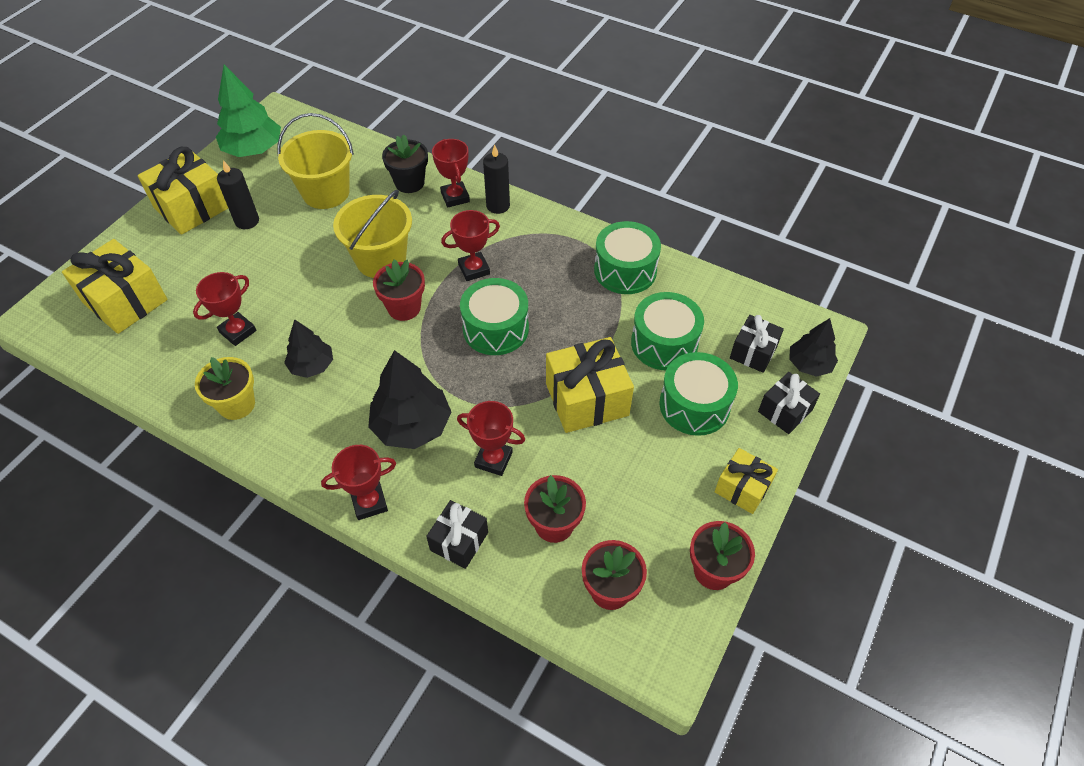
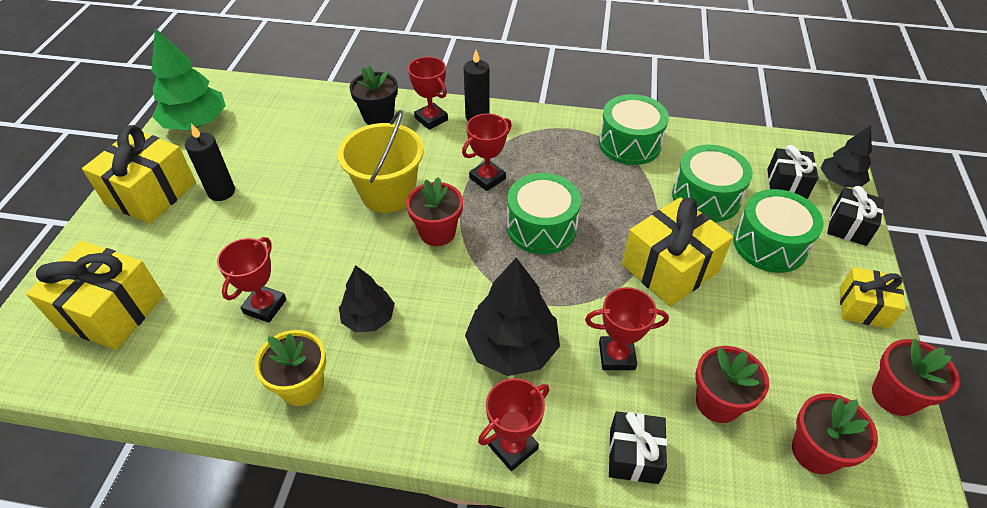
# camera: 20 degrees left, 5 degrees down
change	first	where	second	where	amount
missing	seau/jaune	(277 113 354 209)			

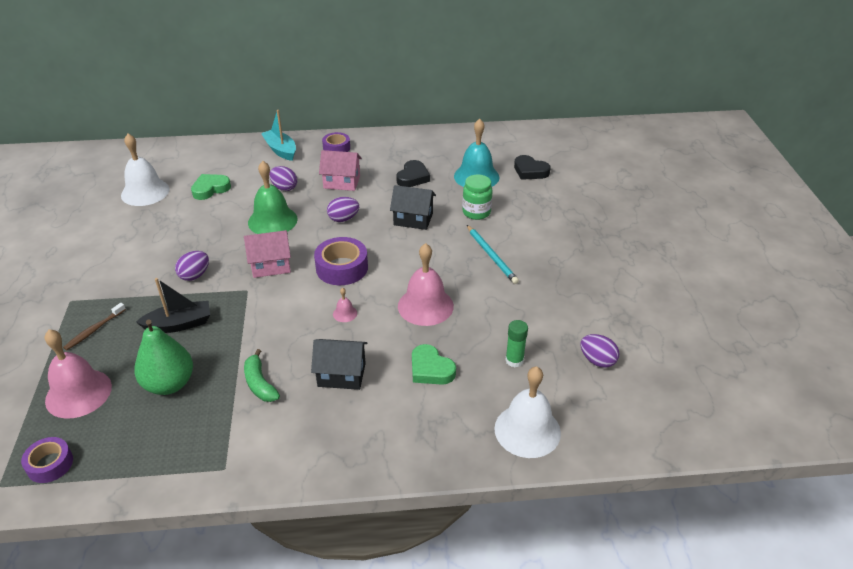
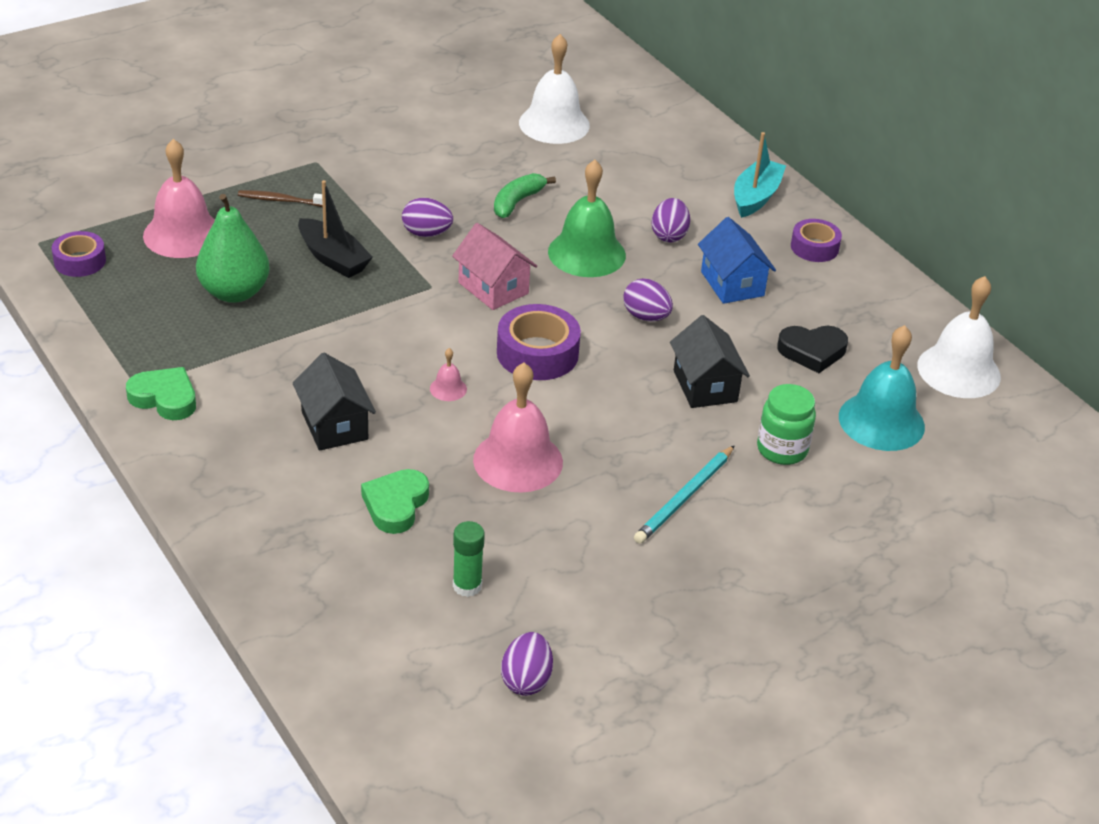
# camera: 60 degrees right, 0 degrees up
change	first	where	second	where	amount
colour	maison/rose	(319 150 362 191)	maison/bleu	(698 217 776 304)	
missing	cœur/noir	(514 155 551 180)			
relocated	cœur/vert	(191 174 231 200)		(126 367 196 420)	
relocated	banane/vert	(244 349 280 402)		(494 173 556 218)	
relocated	cloche/blanc	(494 366 561 458)		(917 276 1001 398)	

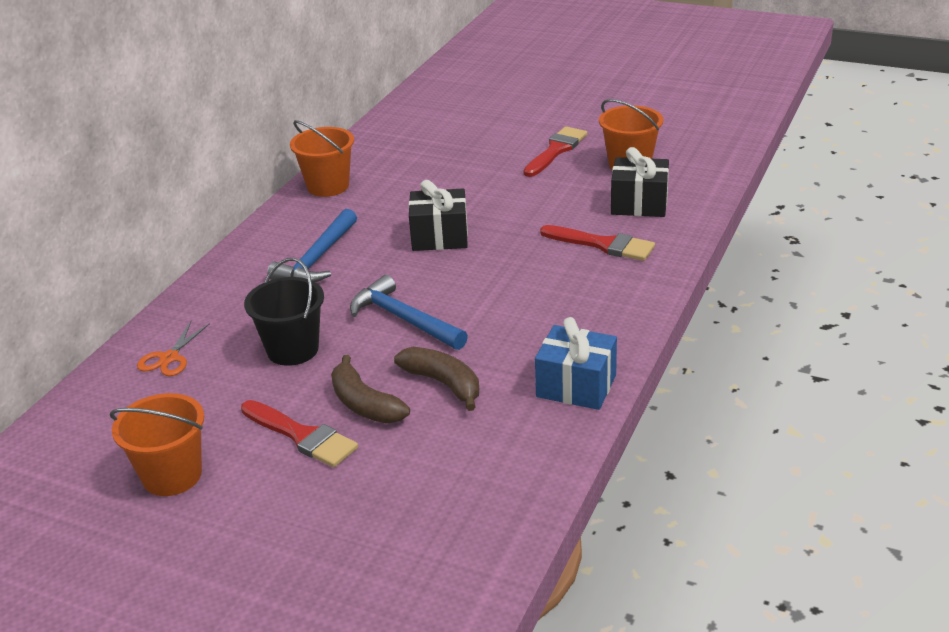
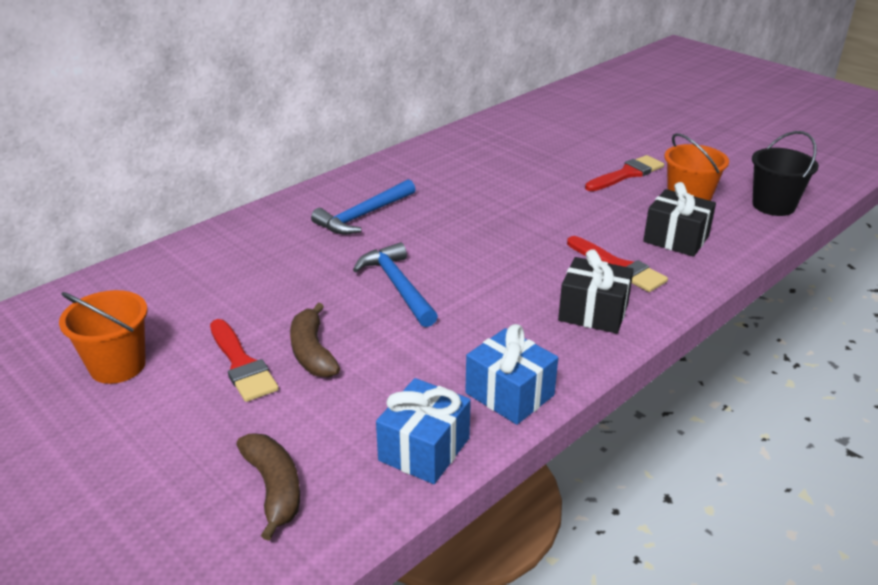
# camera: 20 degrees right, 0 degrees up
change	first	where	second	where	amount
missing	seau/orange	(290 120 354 197)			
relocated	cadeau/noir	(409 180 468 251)		(558 249 633 334)	
relocated	seau/noir	(244 258 324 366)		(752 131 819 216)	
missing	ciseaux/orange	(137 321 210 376)			
relocated	banane/marron	(394 347 479 411)		(236 433 300 541)	
appeared			cadeau/bleu	(376 378 471 484)	

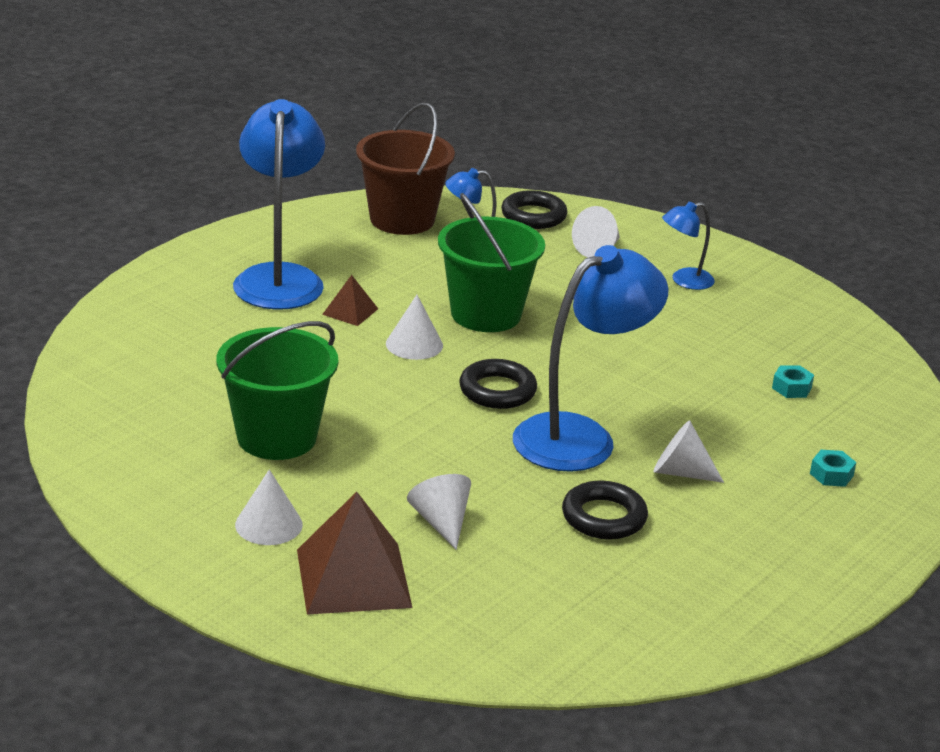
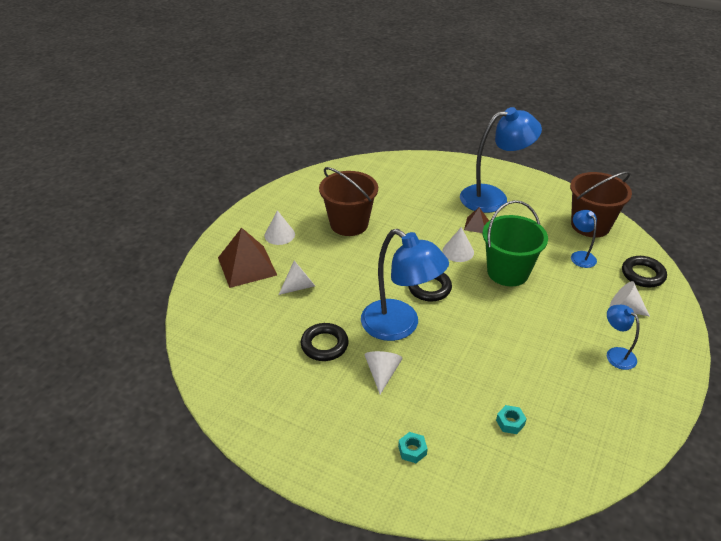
# camera: 80 degrees right, 10 degrees up
change	first	where	second	where	amount
colour	seau/vert	(216 321 338 460)	seau/marron	(319 167 378 236)	

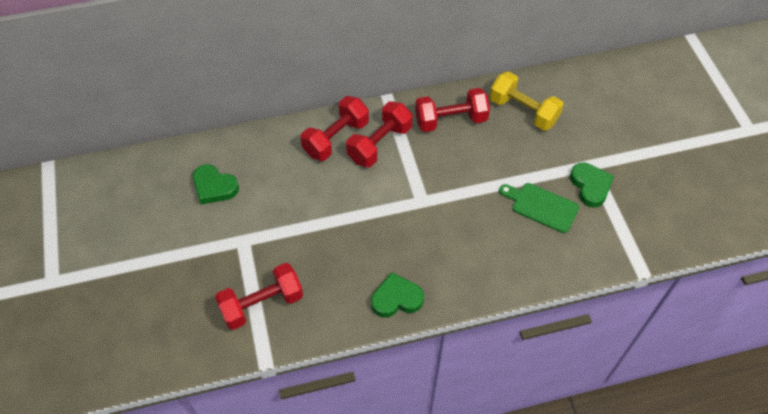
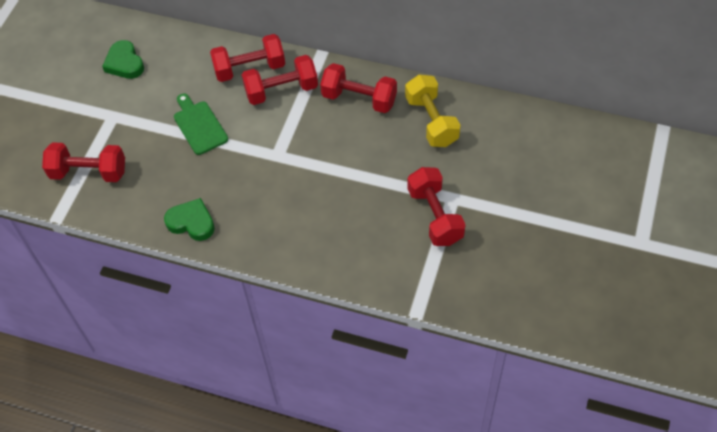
# camera: 35 degrees right, 0 degrees up
change	first	where	second	where	amount
exchanged	cœur/vert	(570 163 614 208)	haltère/rouge	(407 167 466 246)	
relocated	planche à découper/vert	(499 183 579 233)		(174 94 228 155)	

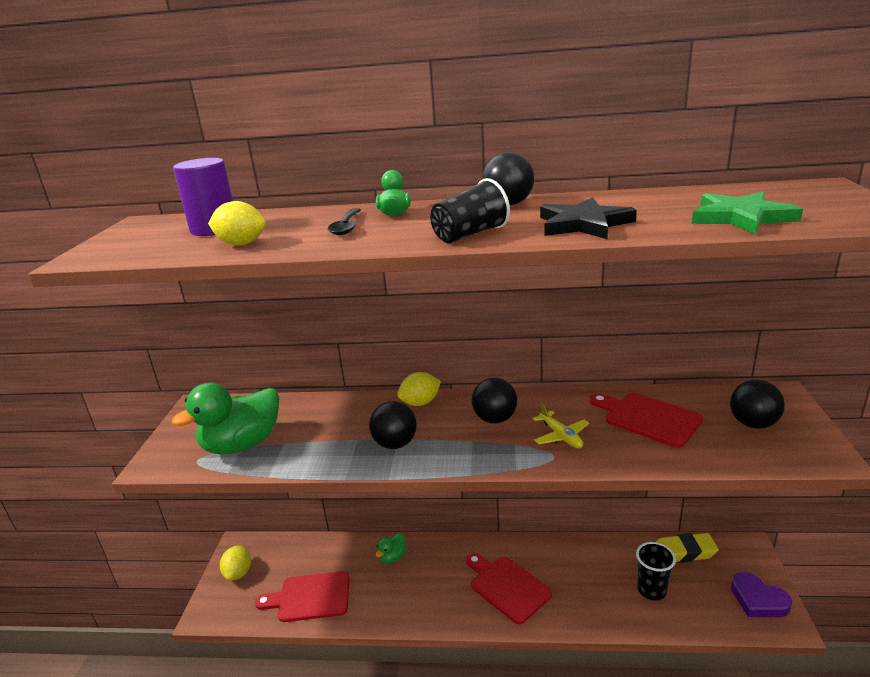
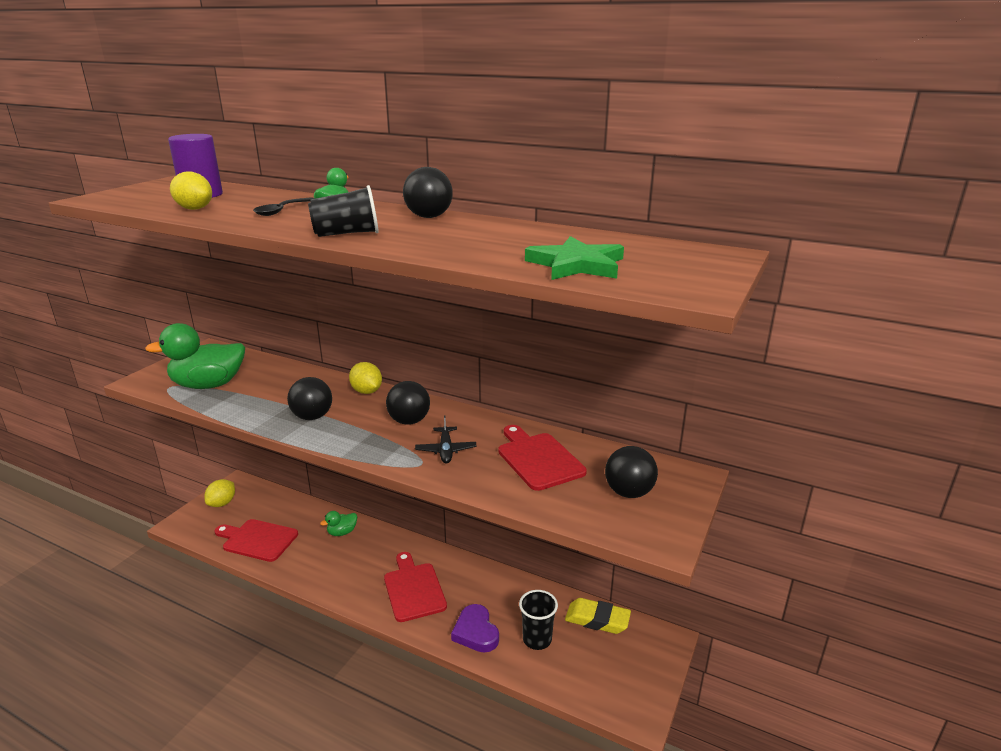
# camera: 20 degrees right, 0 degrees up
change	first	where	second	where	amount
missing	étoile/noir	(540 197 637 239)			
spun	citron/jaune	(397 372 441 406)		(349 362 382 394)	60 degrees clockwise
colour	avion/jaune	(533 403 589 448)	avion/noir	(415 416 477 464)	
relocated	cœur/violet	(731 572 792 617)		(451 604 499 653)	

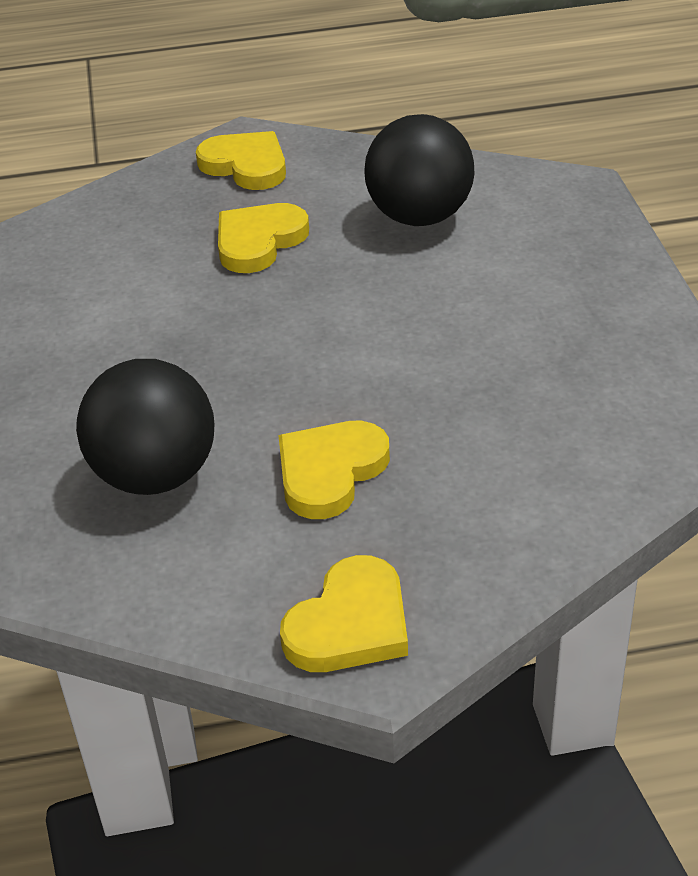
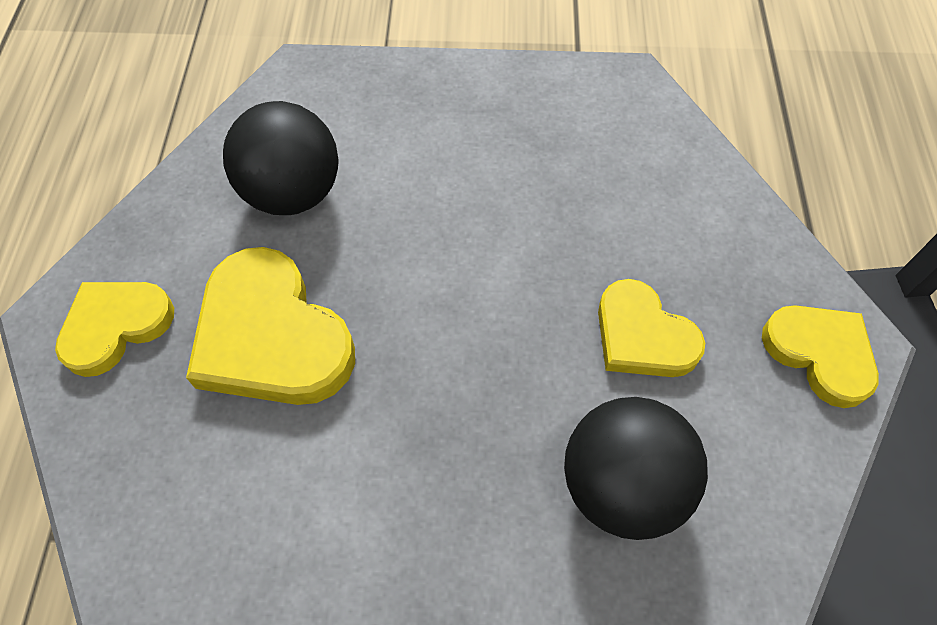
# camera: 80 degrees left, 20 degrees up
change	first	where	second	where	amount
size	cœur/jaune	(218 203 309 273)		(186 247 355 405)	x1.57

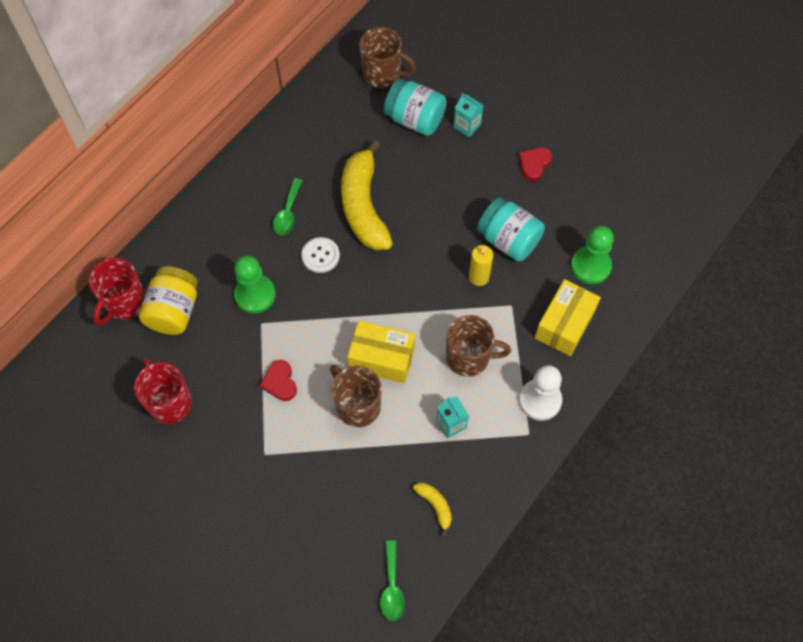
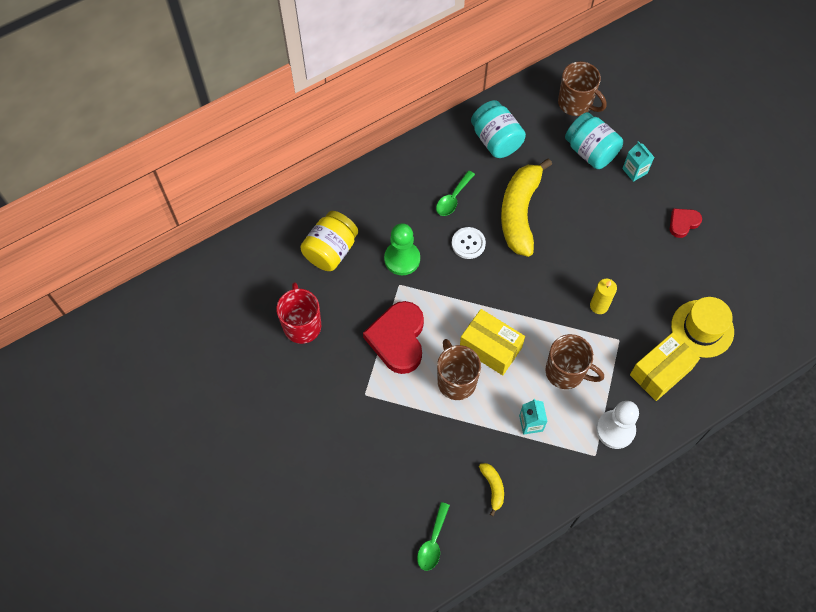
# camera: 20 degrees right, 0 degrees up
change	first	where	second	where	amount
relocated	bocal/turquoise	(477 197 545 262)		(471 100 526 158)	
exchanged	pion/vert	(571 226 614 284)	chapeau/jaune	(671 297 734 358)	
missing	tasse/rouge	(89 258 145 326)			
size	cœur/rouge	(260 360 297 401)		(363 301 424 374)	x1.96

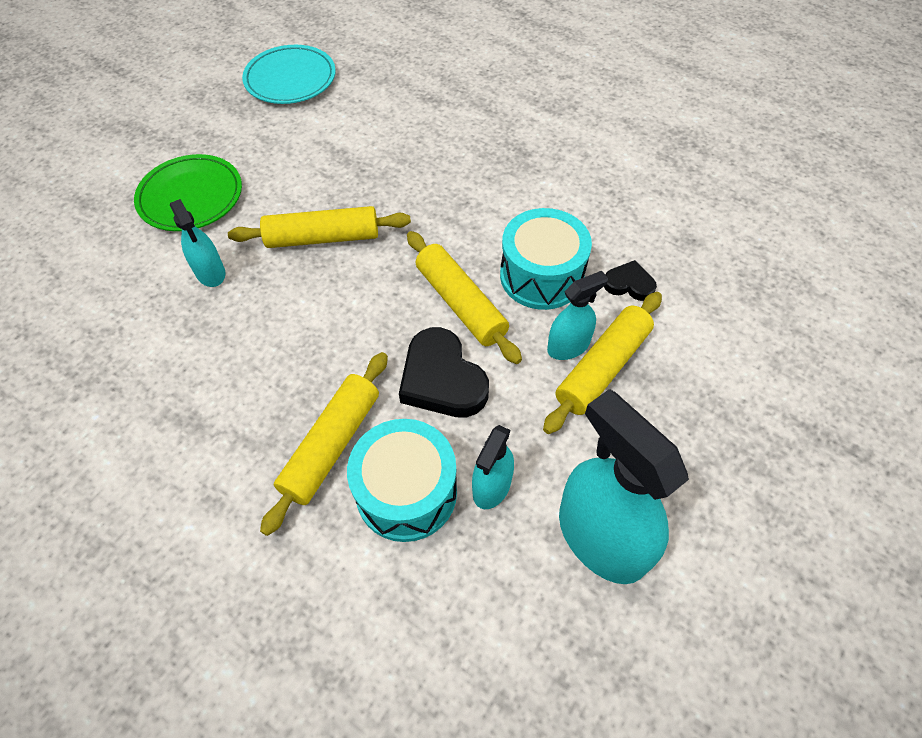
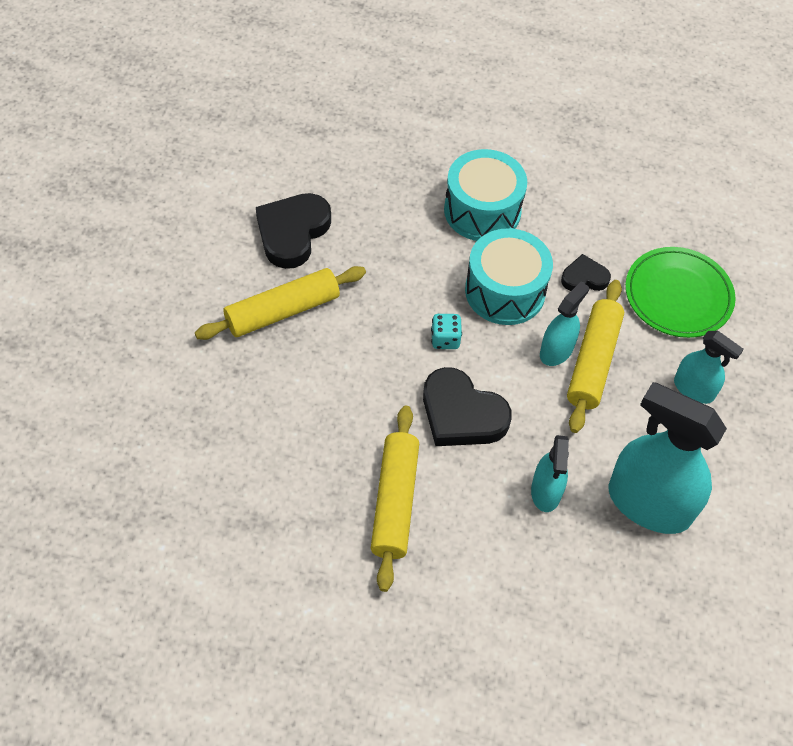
# camera: 25 degrees left, 0 degrees up
change	first	where	second	where	amount
missing	assiette/turquoise	(242 45 336 104)			
relocated	assiette/vert	(134 154 242 231)		(625 247 736 338)	
relocated	vaporisateur/turquoise	(170 199 225 287)		(674 331 744 404)	
exchanged	rouleau à pâtisserie/jaune	(407 231 522 364)	dé/turquoise	(431 314 462 349)	
relocated	tambour/turquoise	(347 419 457 542)		(444 149 527 241)	
appeared			cœur/noir	(256 193 331 269)	

